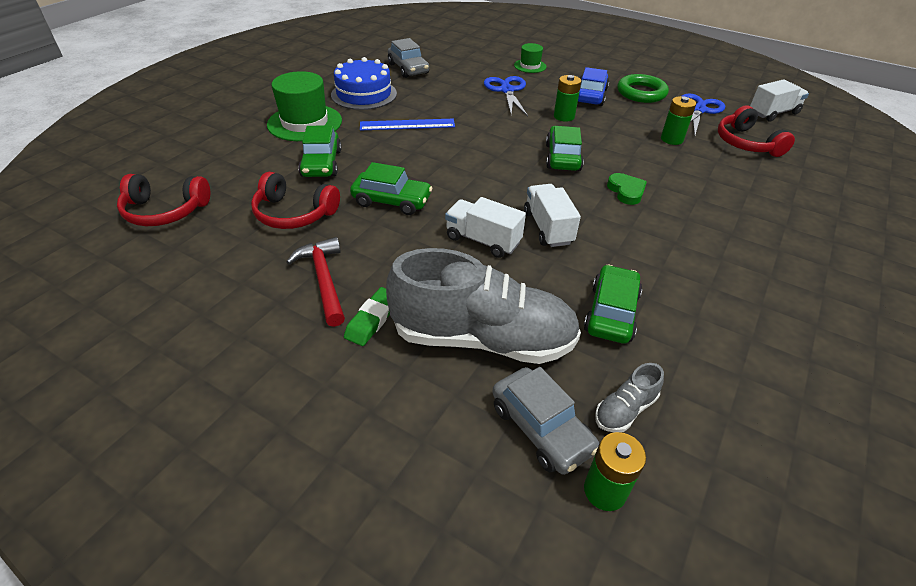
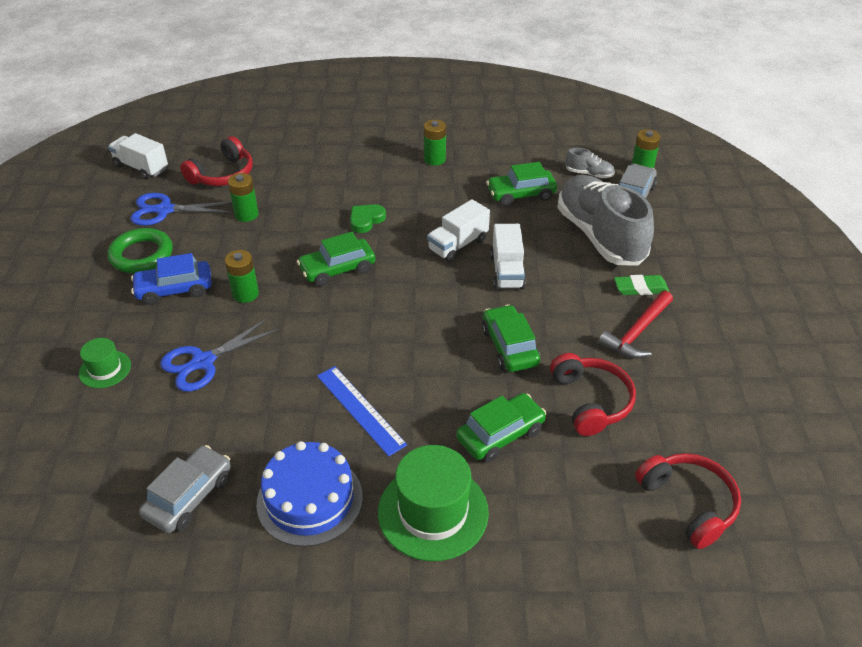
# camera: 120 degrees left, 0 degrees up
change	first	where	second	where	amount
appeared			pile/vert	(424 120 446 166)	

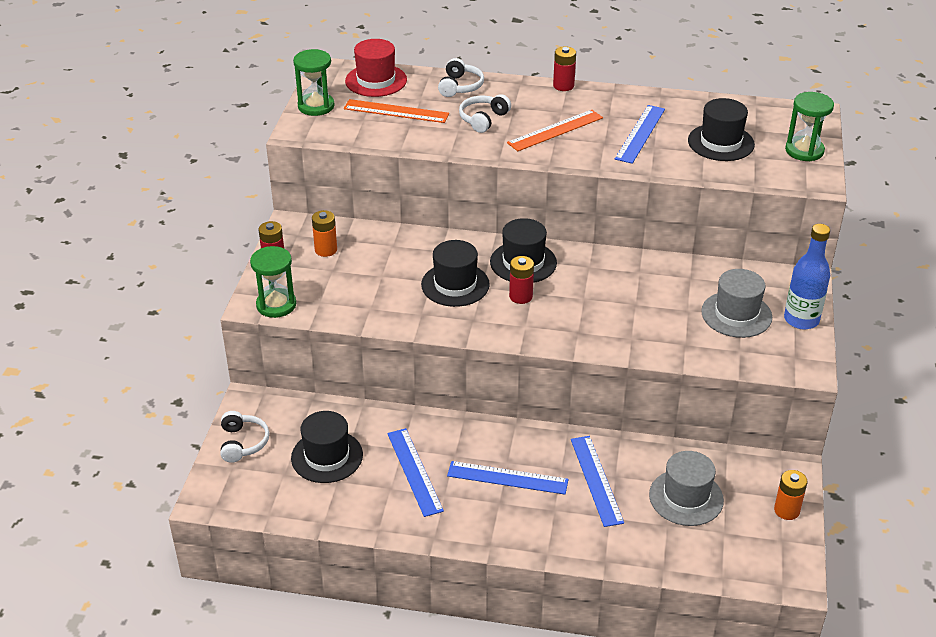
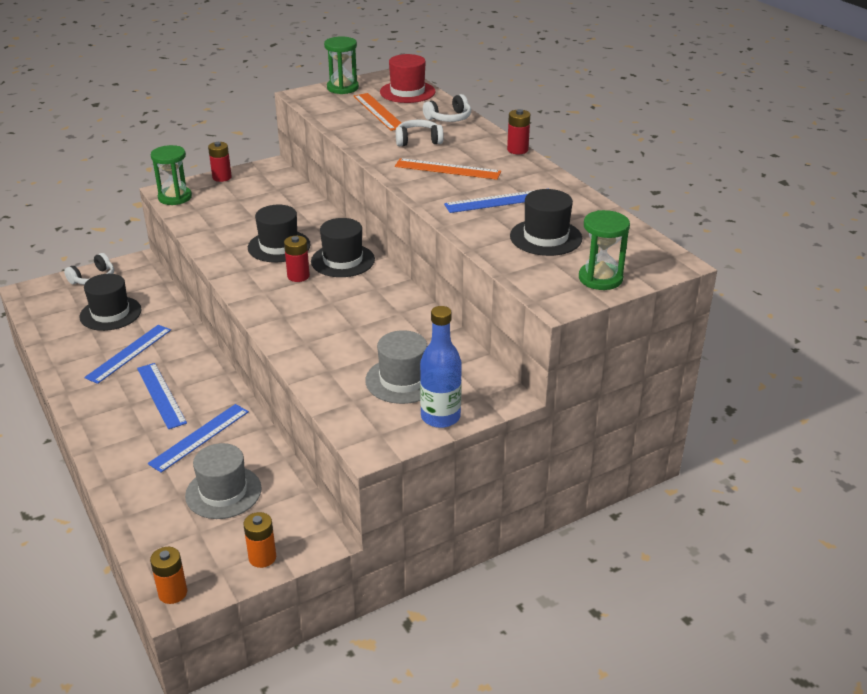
# camera: 50 degrees right, 5 degrees down
change	first	where	second	where	amount
relocated	pile/orange	(312 210 337 257)		(150 547 187 604)	

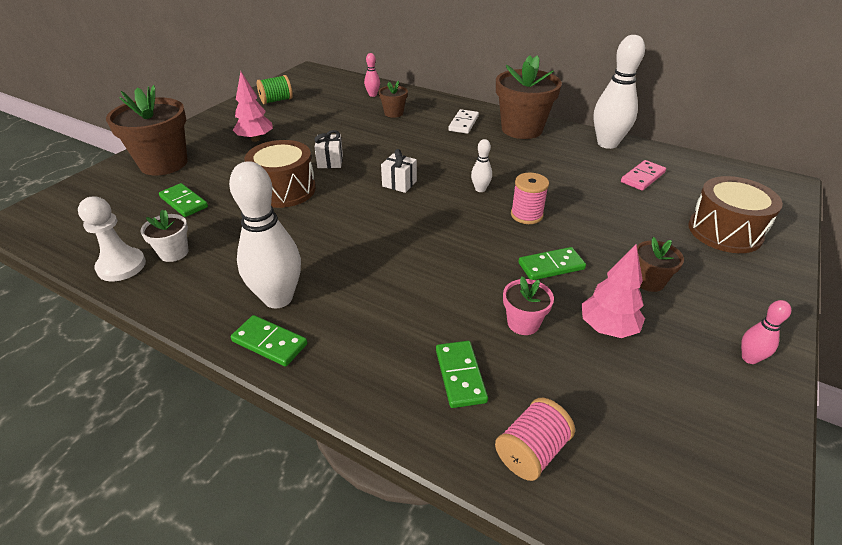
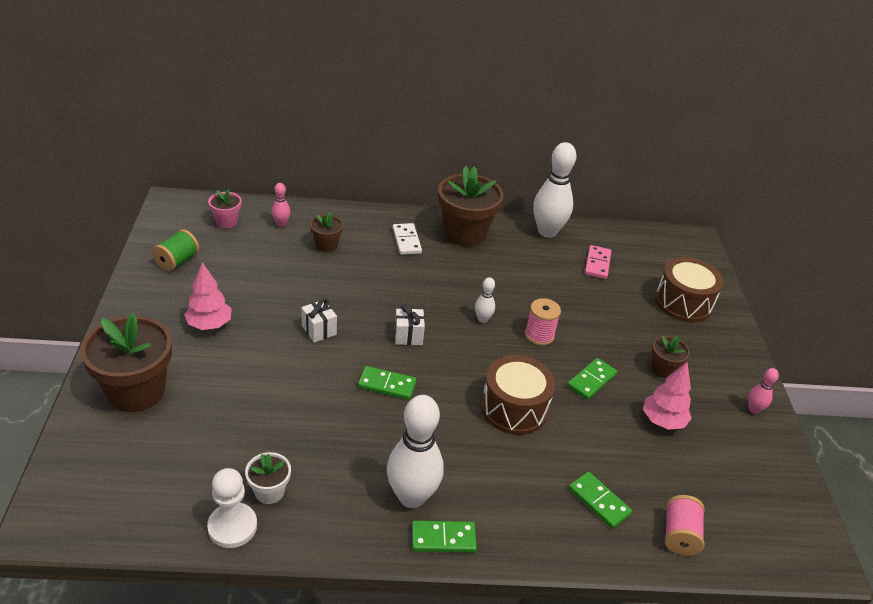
# camera: 35 degrees left, 0 degrees up
change	first	where	second	where	amount
relocated	tambour/marron	(245 140 316 208)		(481 355 555 435)	
relocated	domino/vert	(159 183 208 217)		(358 366 417 400)	
relocated	pot de fleurs/rose	(503 276 554 335)		(208 189 242 228)	

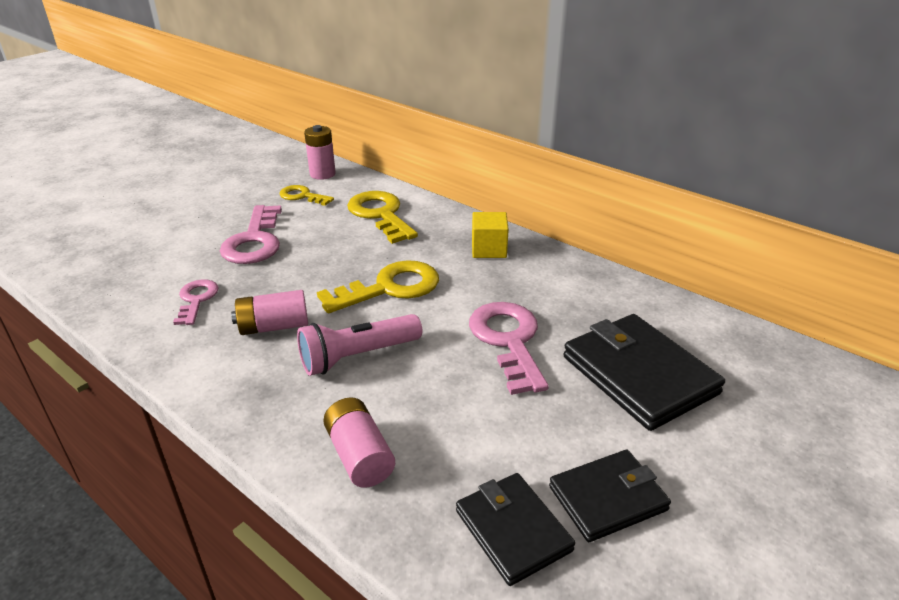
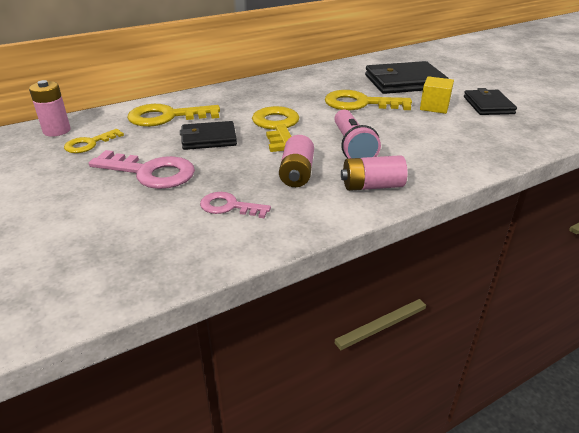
# camera: 70 degrees left, 0 degrees up
change	first	where	second	where	amount
relocated	cube/jaune	(472 212 509 258)		(420 76 454 114)	
colour	clé/rose	(469 302 549 395)	clé/jaune	(325 90 412 110)	
relocated	pile/rose	(323 397 395 488)		(341 155 408 191)	
relocated	portefeuille/noir	(456 473 575 586)		(180 121 237 150)	

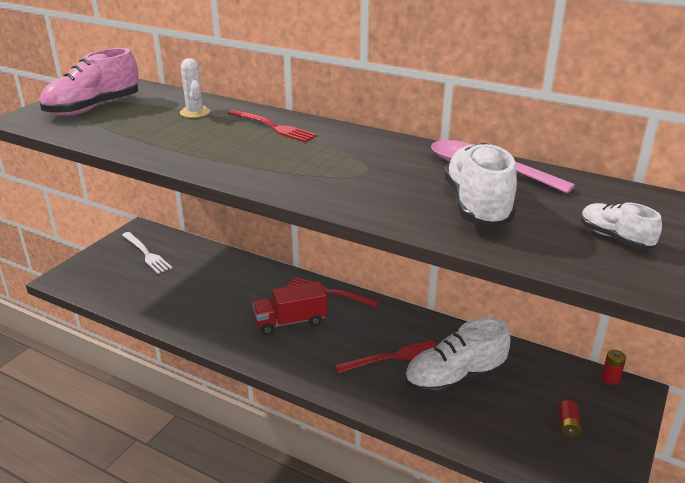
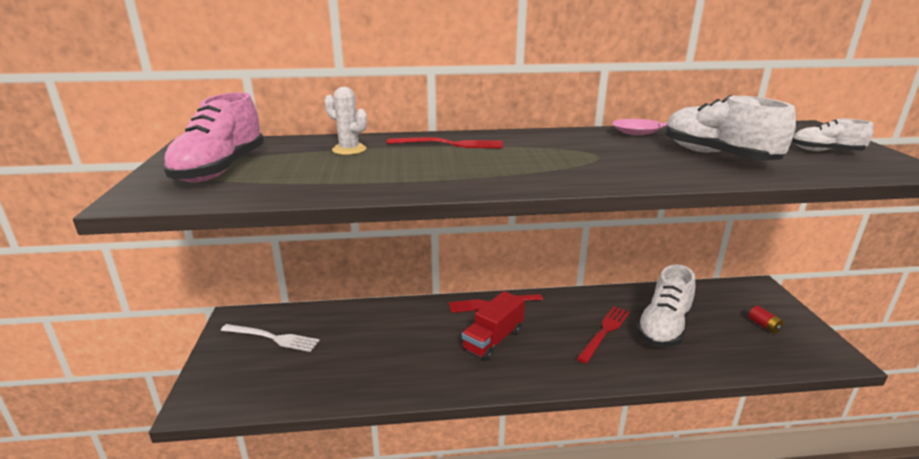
# camera: 35 degrees left, 5 degrees down
change	first	where	second	where	amount
missing	pile/rouge	(601 350 626 385)			

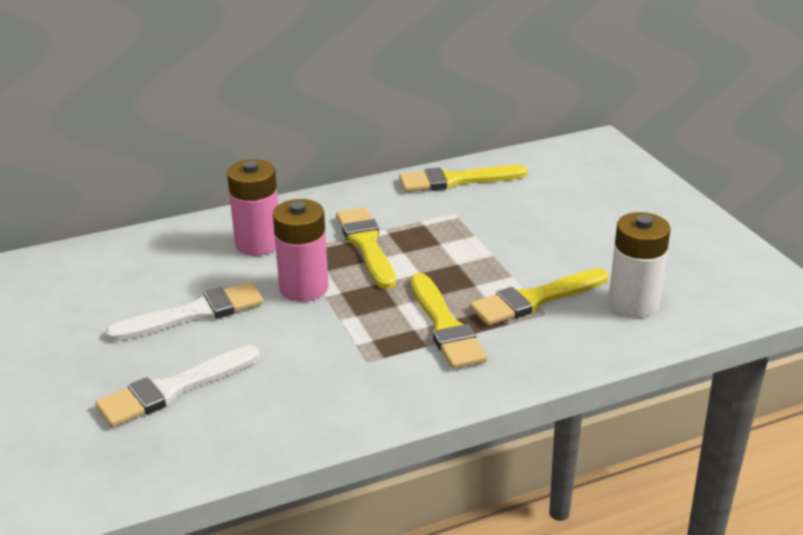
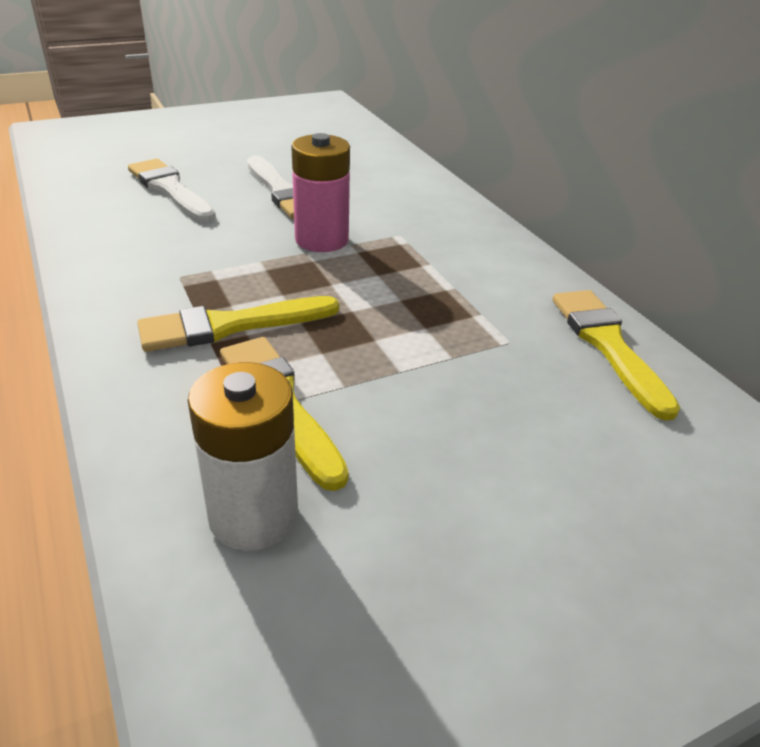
# camera: 85 degrees right, 5 degrees up
change	first	where	second	where	amount
missing	pile/rose	(227 159 278 256)			
missing	pinceau/jaune	(336 207 396 289)			

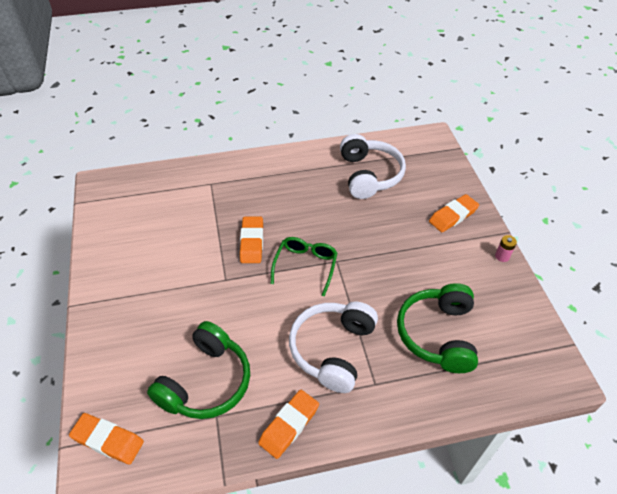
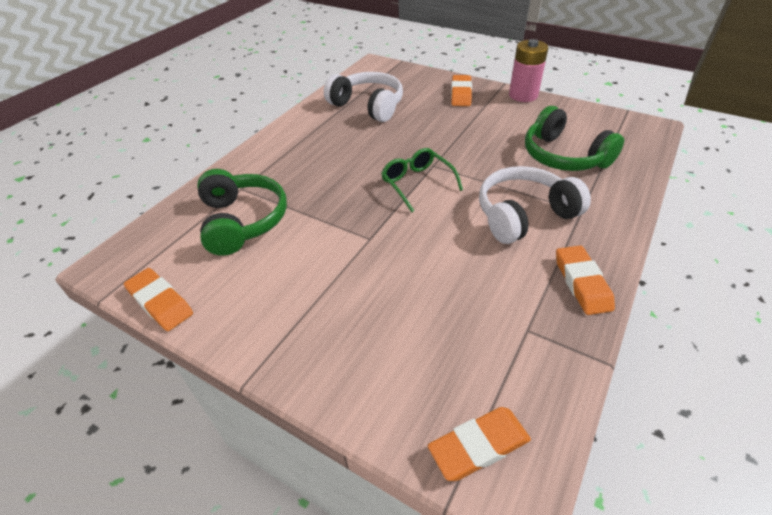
# camera: 45 degrees left, 5 degrees down
change	first	where	second	where	amount
relocated	gomme/orange	(240 216 263 263)		(124 268 193 331)	
size	pile/rose	(495 235 517 262)		(509 39 548 102)	x2.17
spun	casque audio/blanc	(289 301 378 393)		(479 166 591 244)	90 degrees clockwise
relocated	casque audio/vert	(147 321 250 419)		(197 169 287 256)	

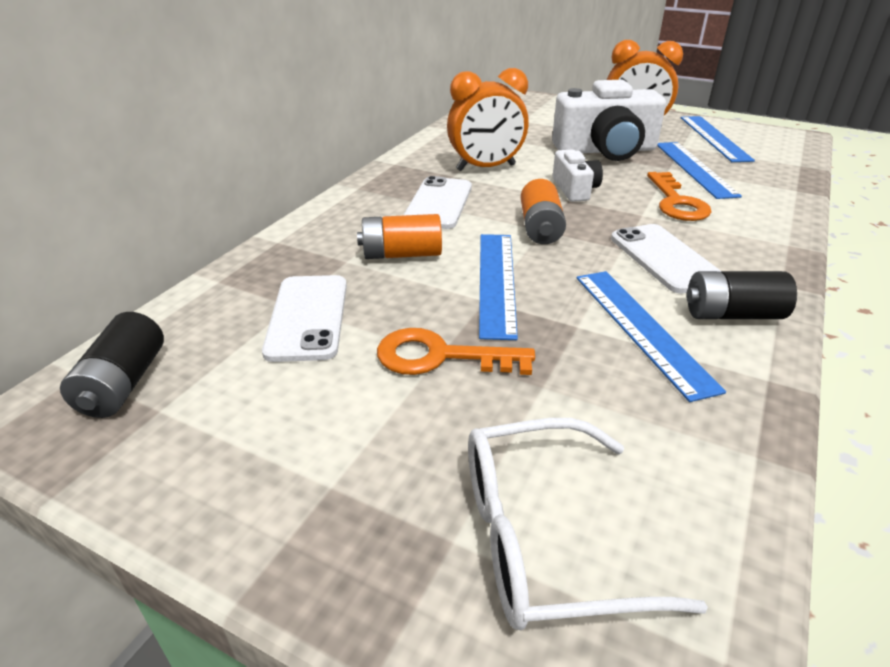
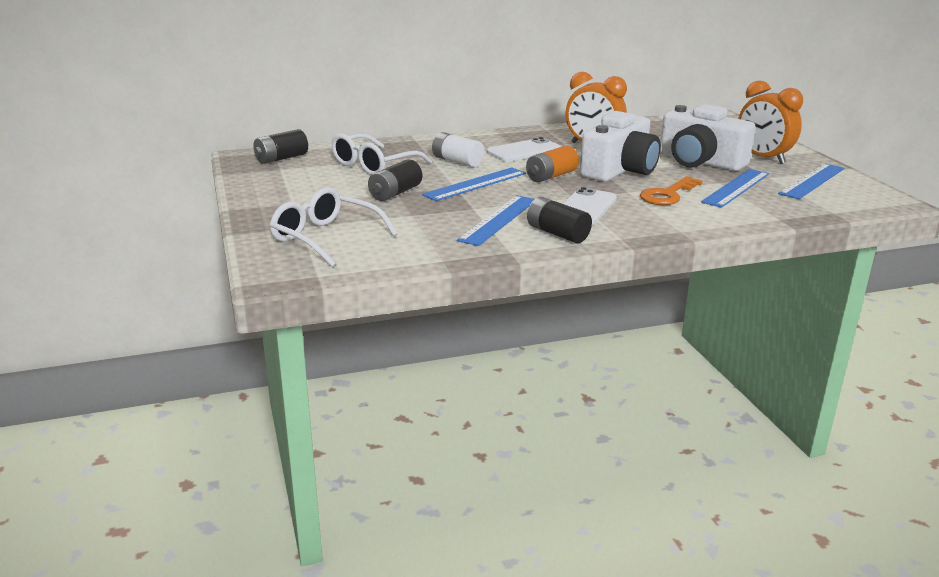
# camera: 45 degrees right, 10 degrees down
change	first	where	second	where	amount
size	appareil photo/blanc	(553 150 603 202)		(580 111 661 182)	x1.92
colour	pile/orange	(357 214 442 259)	pile/blanc	(432 132 485 167)	
exchanged	téléphone/blanc	(262 275 347 362)	lunettes/blanc	(332 133 432 175)	
exchanged	clé/orange	(377 328 535 375)	pile/noir	(368 159 422 201)	

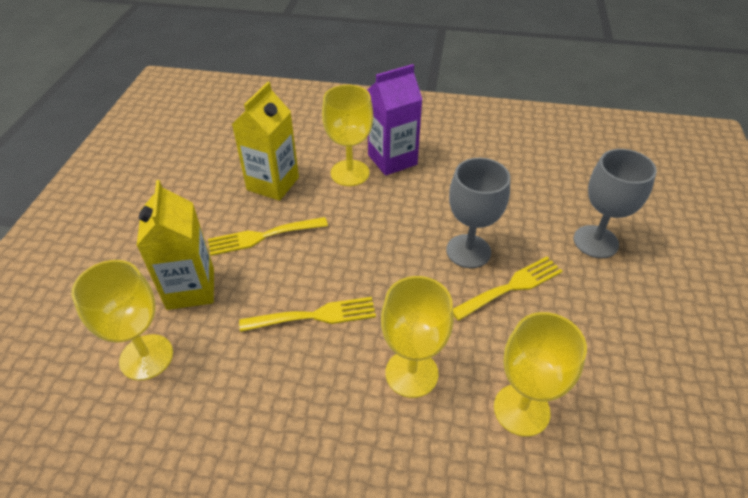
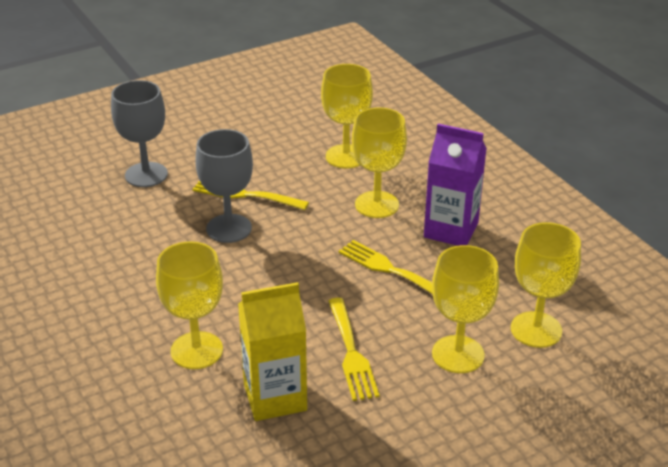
# camera: 130 degrees left, 10 degrees down
change	first	where	second	where	amount
relocated	brique de lait/violet	(367 64 423 176)		(424 124 487 246)	
exchanged	brique de lait/jaune	(137 180 214 310)	verre à pied/jaune	(432 245 499 373)	
spun	fourchette/jaune	(208 217 328 256)		(328 298 380 401)	45 degrees clockwise

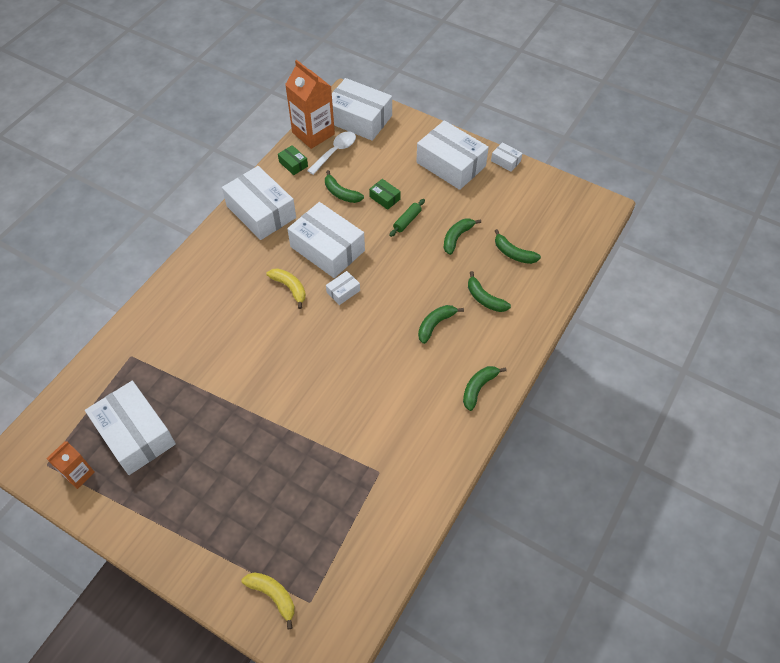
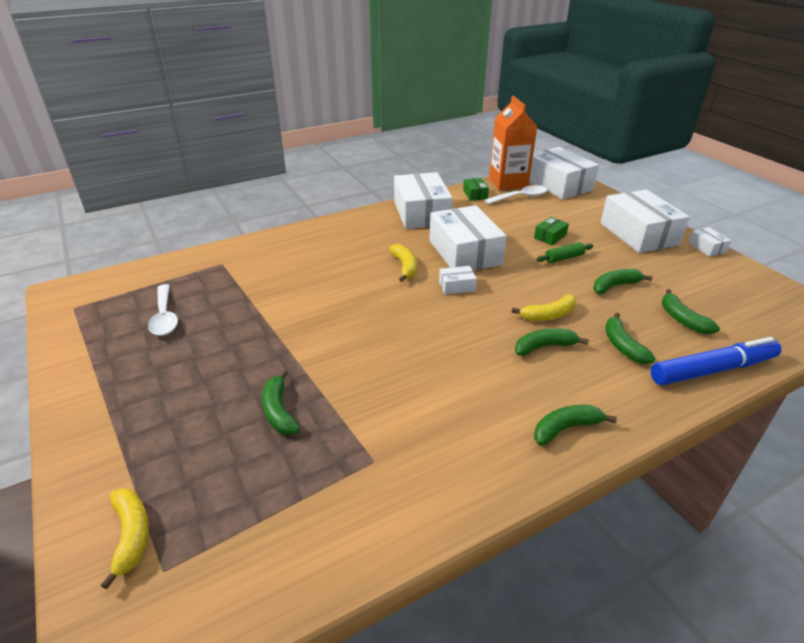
# camera: 30 degrees right, 20 degrees down
change	first	where	second	where	amount
relocated	banane/vert	(325 170 364 203)		(262 370 300 435)	
spun	boîte/vert	(369 179 401 210)		(534 217 569 245)	60 degrees clockwise
exchanged	boîte/blanc	(85 381 176 475)	cuillère/blanc	(148 284 178 336)	
missing	brique de lait/orange	(46 442 95 489)			
appeared			banane/jaune	(512 294 576 321)	
appeared			feutre/bleu	(650 337 782 385)	

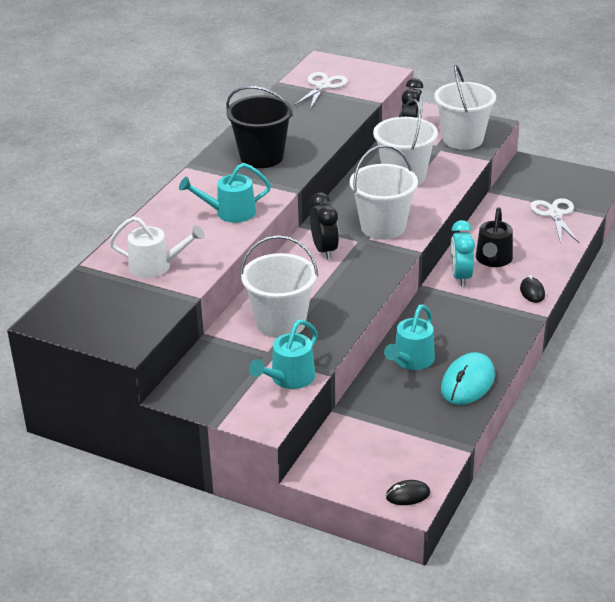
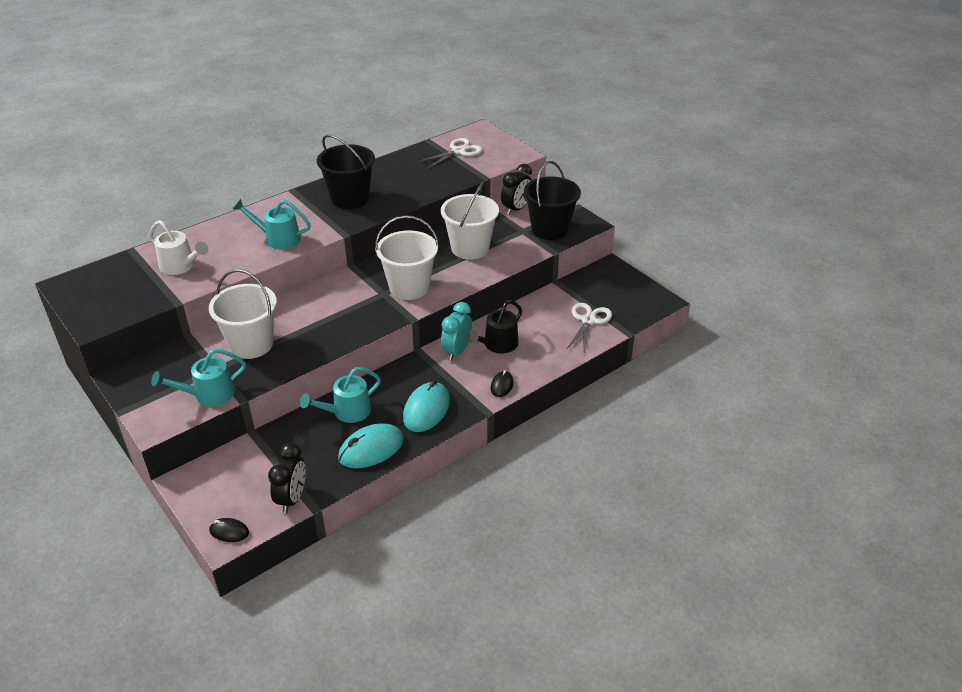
# camera: 25 degrees right, 5 degrees up
change	first	where	second	where	amount
colour	seau/blanc	(434 65 496 150)	seau/noir	(524 161 581 240)	
relocated	réveil/noir	(310 192 339 260)		(268 442 306 513)	
appeared			souris/turquoise	(403 380 450 432)	

